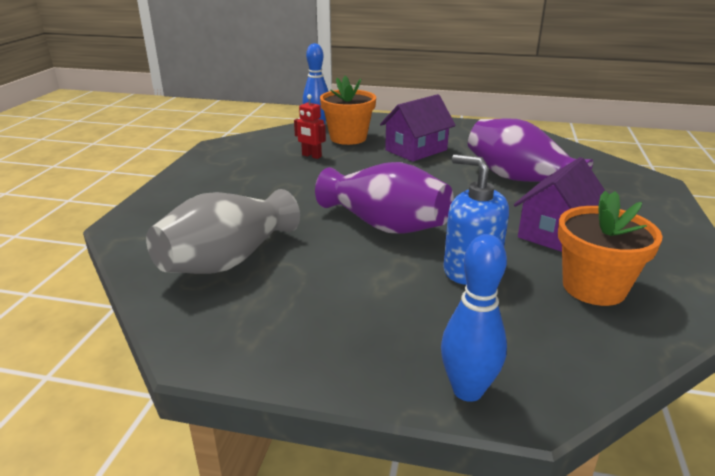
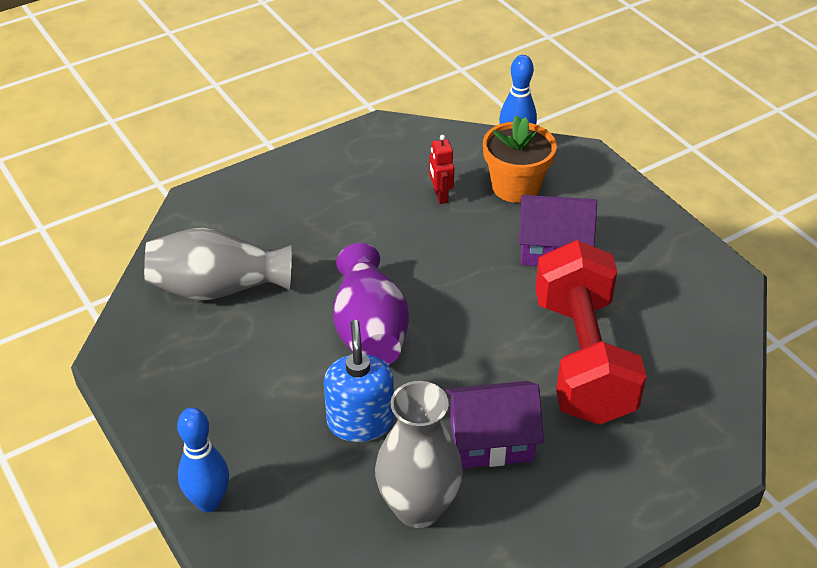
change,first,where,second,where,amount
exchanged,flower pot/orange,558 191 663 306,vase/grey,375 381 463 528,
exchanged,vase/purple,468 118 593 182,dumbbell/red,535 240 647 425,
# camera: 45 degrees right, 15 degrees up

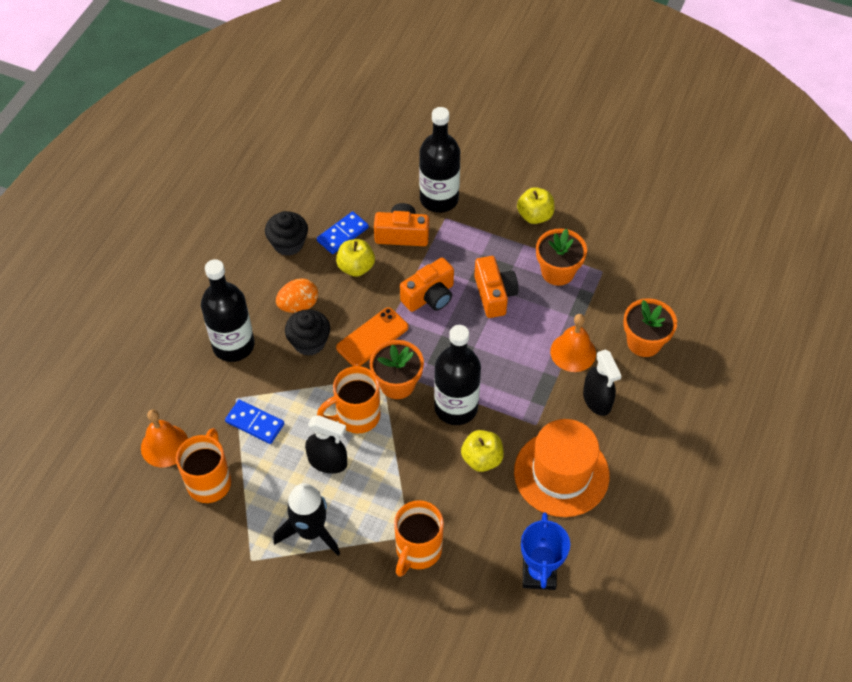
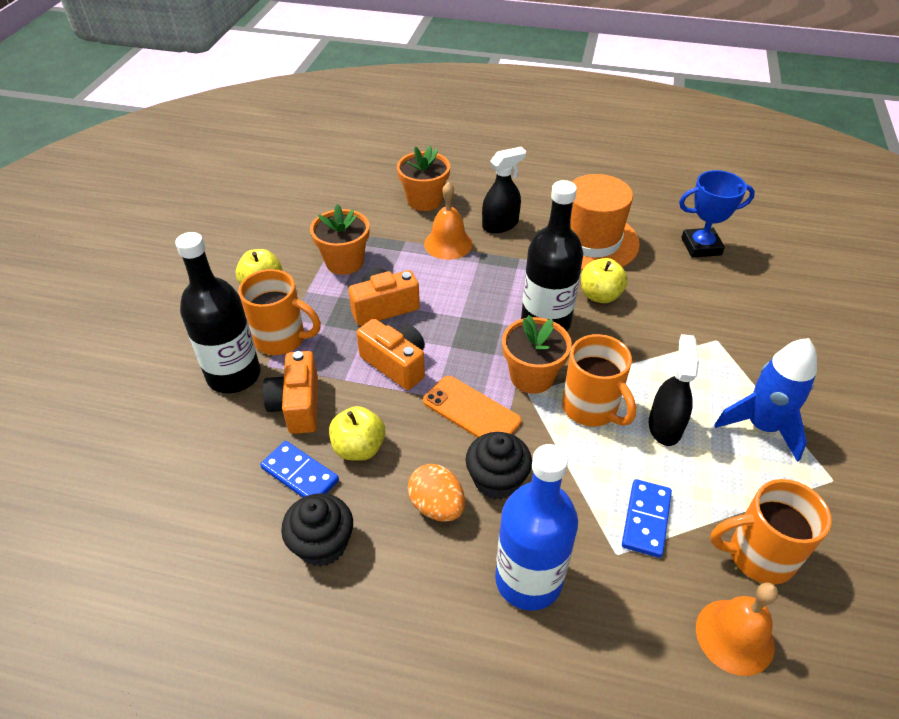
change,first,where,second,where,amount
relocated,mug/orange,394 500 444 577,,238 269 321 355,
colour,bottle/black,201 259 254 362,bottle/blue,495 444 578 611,
colour,rocket/black,273 483 340 556,rocket/blue,714 338 817 462,
# camera: 100 degrees left, 10 degrees down

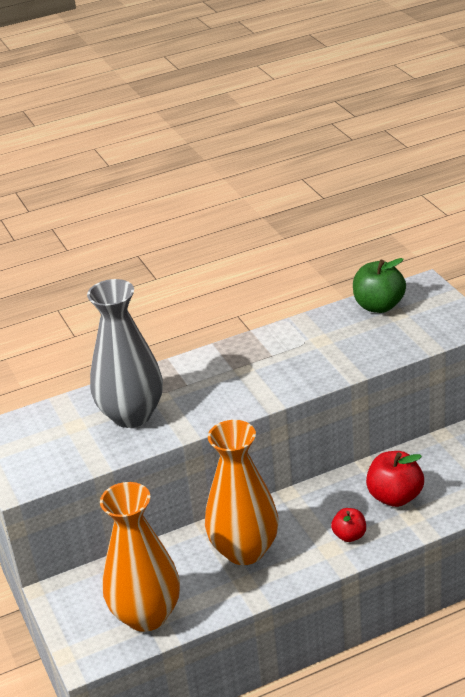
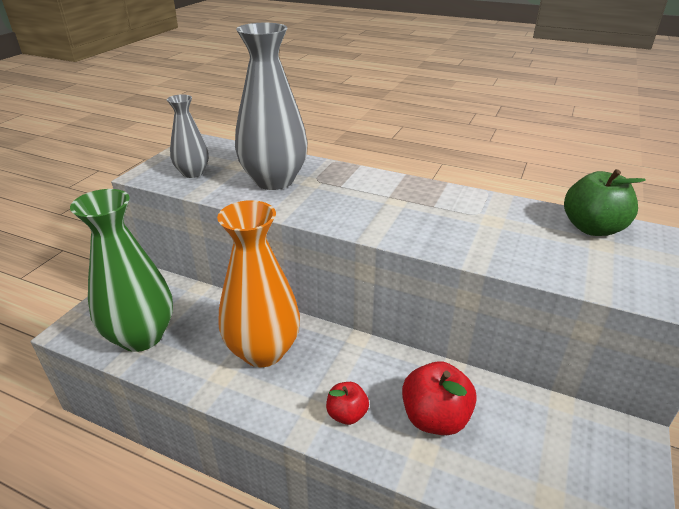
change,first,where,second,where,amount
colour,vase/orange,100 482 180 632,vase/green,70 189 173 352,
appeared,,,vase/grey,167 94 209 178,
# camera: 45 degrees right, 0 degrees up

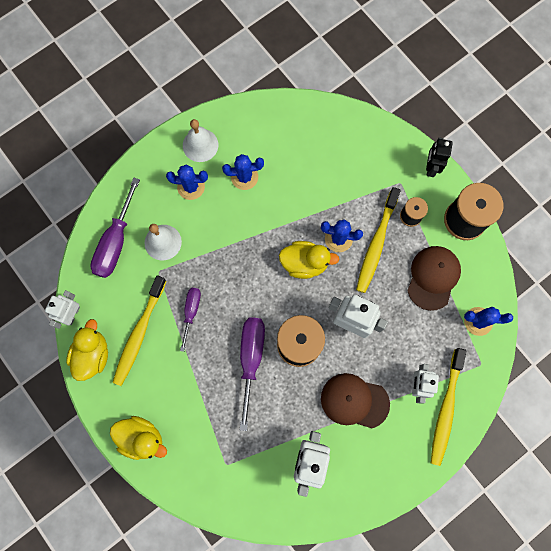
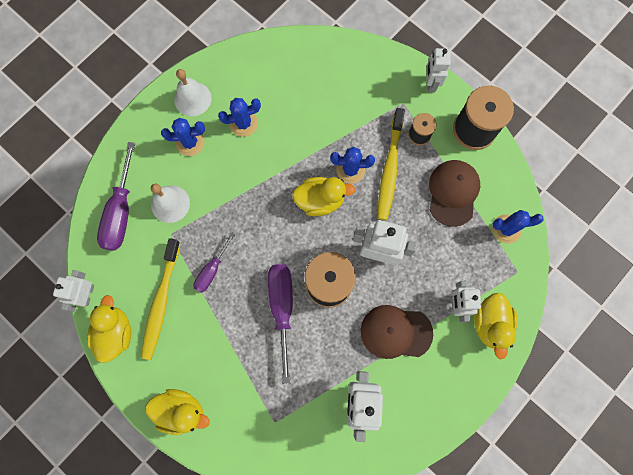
change,first,where,second,where,amount
spun,screwdriver/purple,180 288 201 352,,193 232 235 293,150 degrees counterclockwise
colour,robot/black,426 137 453 177,robot/white,427 48 450 92,
exchanged,toothbrush/yellow,431 348 466 466,duck/yellow,474 293 517 359,
# camera: 10 degrees left, 0 degrees up

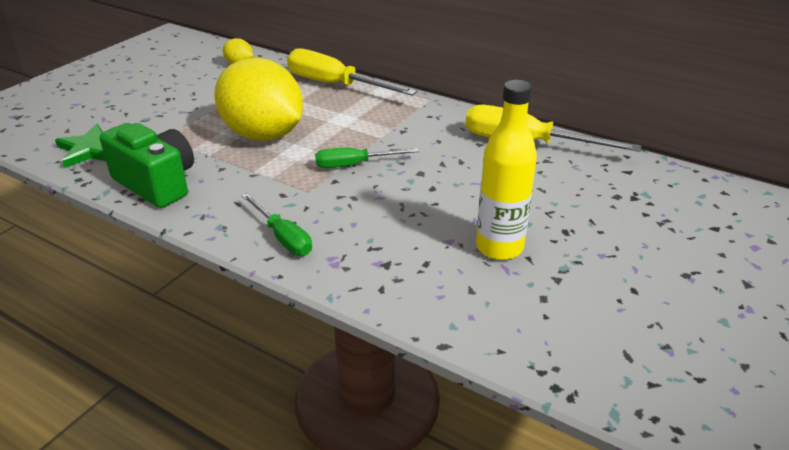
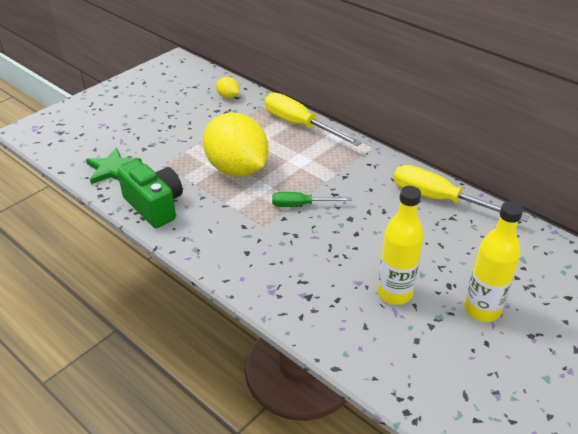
change,first,where,second,where,amount
appeared,,,bottle/yellow,464 201 523 322,
missing,screwdriver/green,242 193 312 256,,,
# camera: 10 degrees right, 5 degrees up

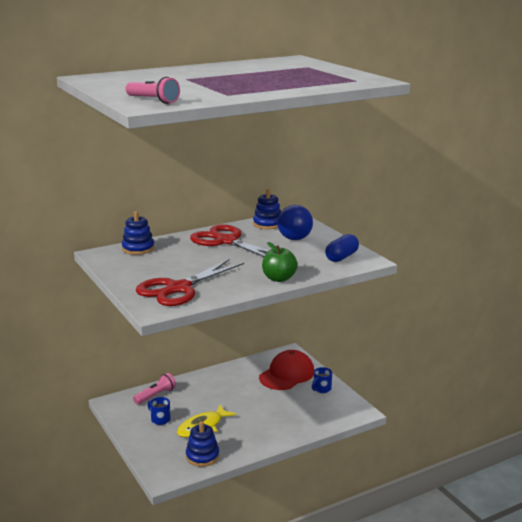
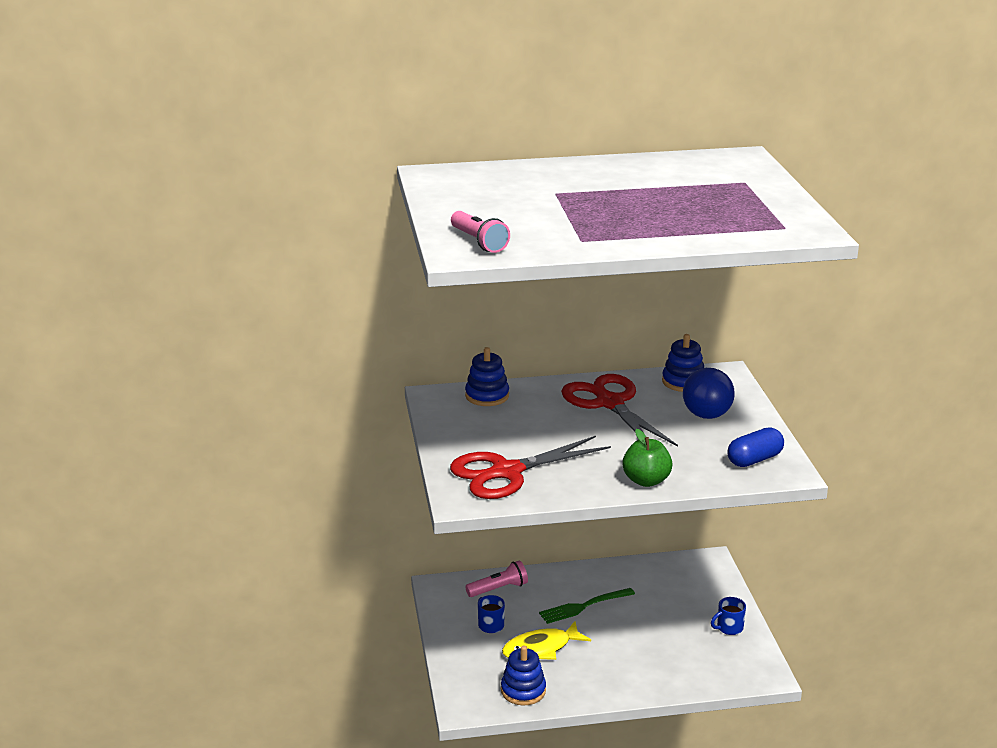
change,first,where,second,where,amount
appeared,,,fork/green,539 588 635 624,
missing,cap/red,259 350 314 390,,,
# camera: 20 degrees right, 5 degrees up

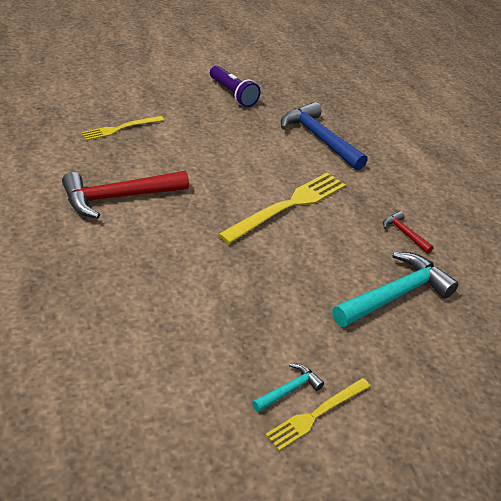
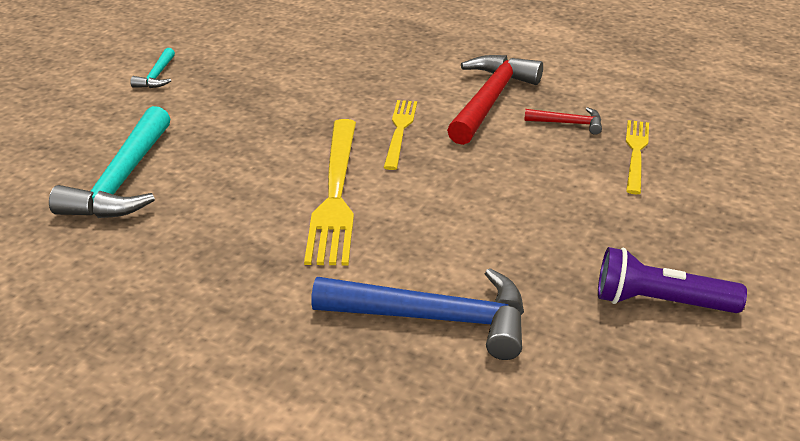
change,first,where,second,where,amount
relocated,fork/yellow,265 378 371 451,,383 100 417 170,
relocated,hammer/red,383 211 434 254,,524 107 602 135,
# camera: 140 degrees right, 5 degrees down

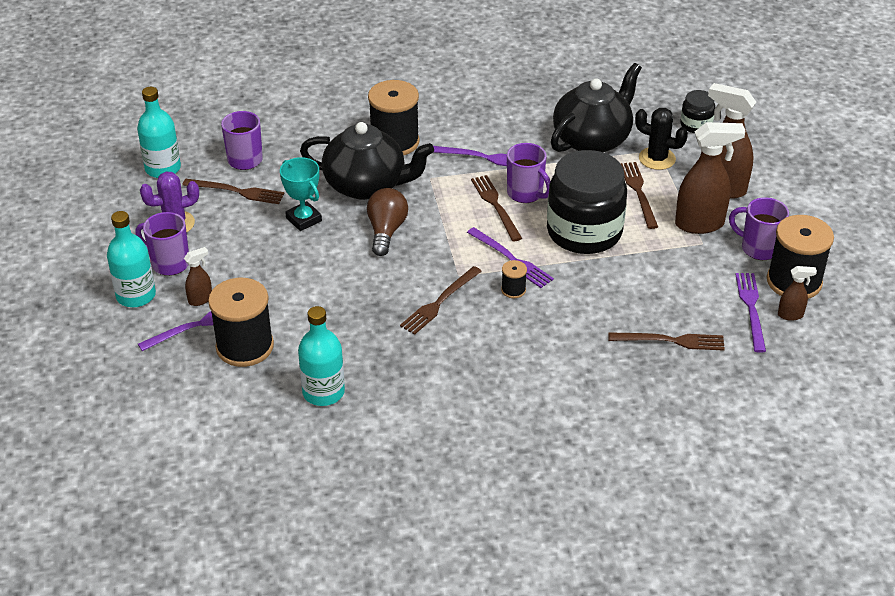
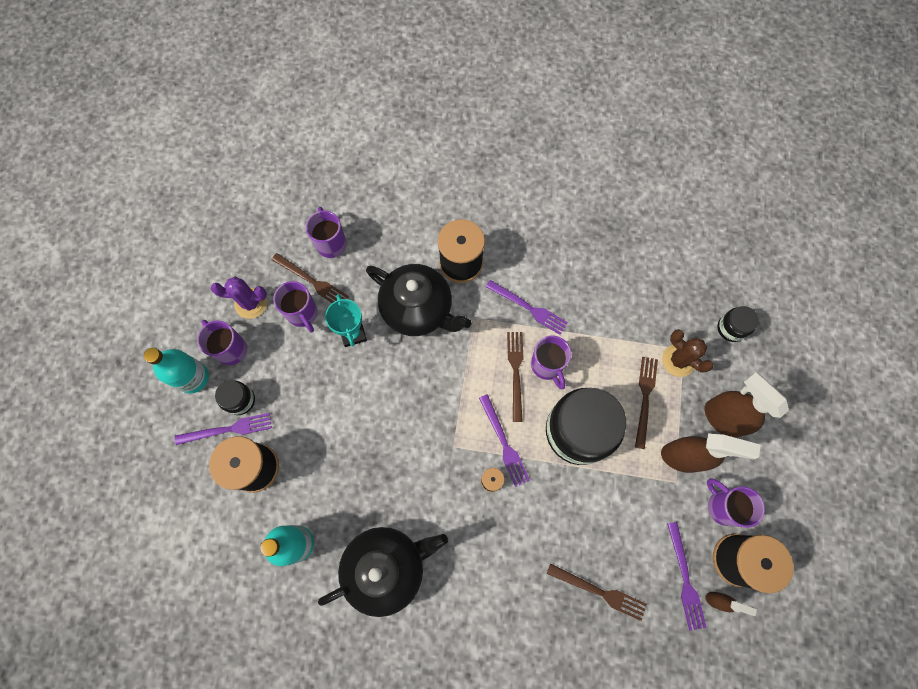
change,first,where,second,where,amount
exchanged,spray bottle/brown,184 247 212 306,jar/black,215 381 255 415,
appeared,,,mug/purple,273 281 318 333,
relocated,teapot/black,551 63 642 152,,318 527 448 617,
colour,cactus/black,635 108 688 170,cactus/brown,662 329 714 377,
spun,fork/purple,735 273 766 353,,667 522 707 631,150 degrees clockwise
missing,bottle/turquoise,137 87 181 178,,,
missing,light bulb/brown,367 188 408 256,,,
missing,fork/brown,400 266 482 335,,,
# camera: 20 degrees right, 30 degrees up

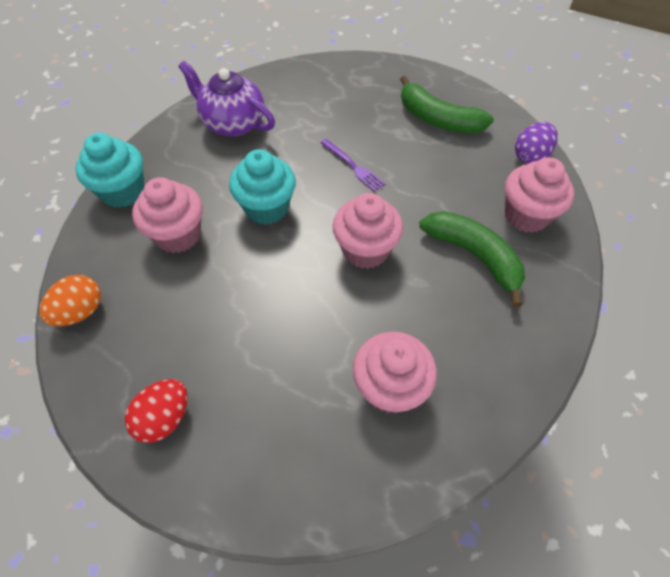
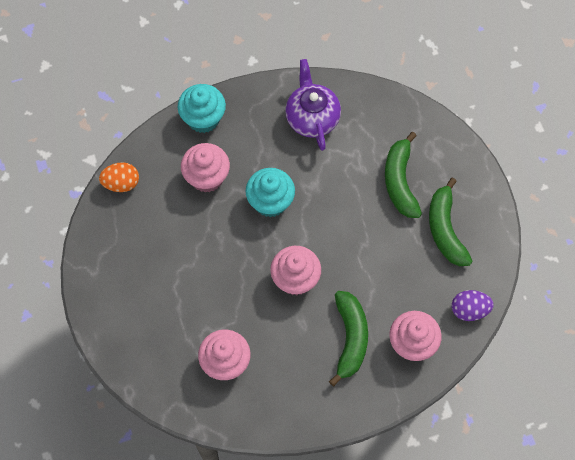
change,first,where,second,where,amount
appeared,,,banana/green,385 132 422 218,
missing,egg/red,125 379 187 443,,,
missing,fork/purple,321 139 385 192,,,
# camera: 45 degrees right, 10 degrees up

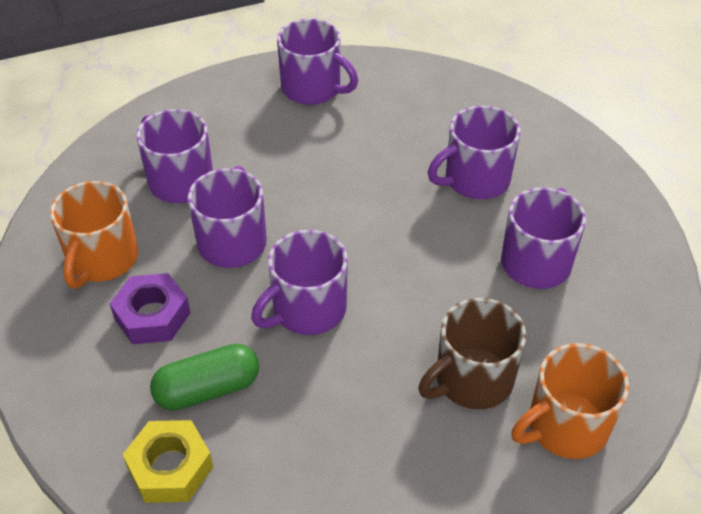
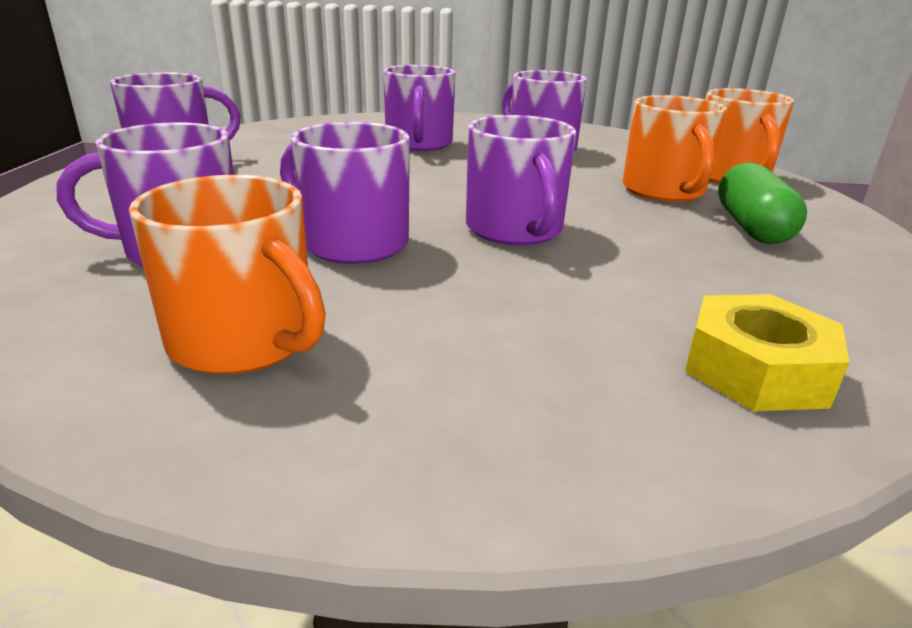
change,first,where,second,where,amount
colour,mug/brown,418 298 526 409,mug/orange,623 95 727 202,
relocated,capsule/green,150 344 259 411,,718 162 807 244,
missing,nut/purple,110 273 191 344,,,
# camera: 65 degrees left, 20 degrees down

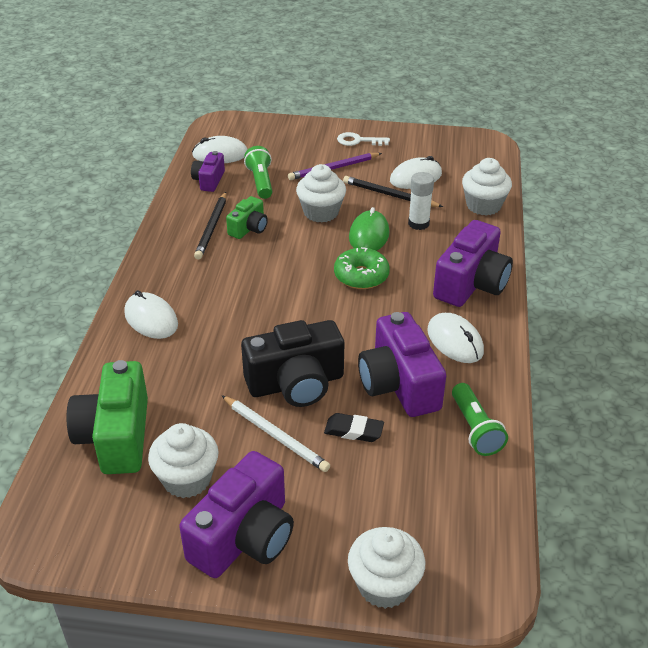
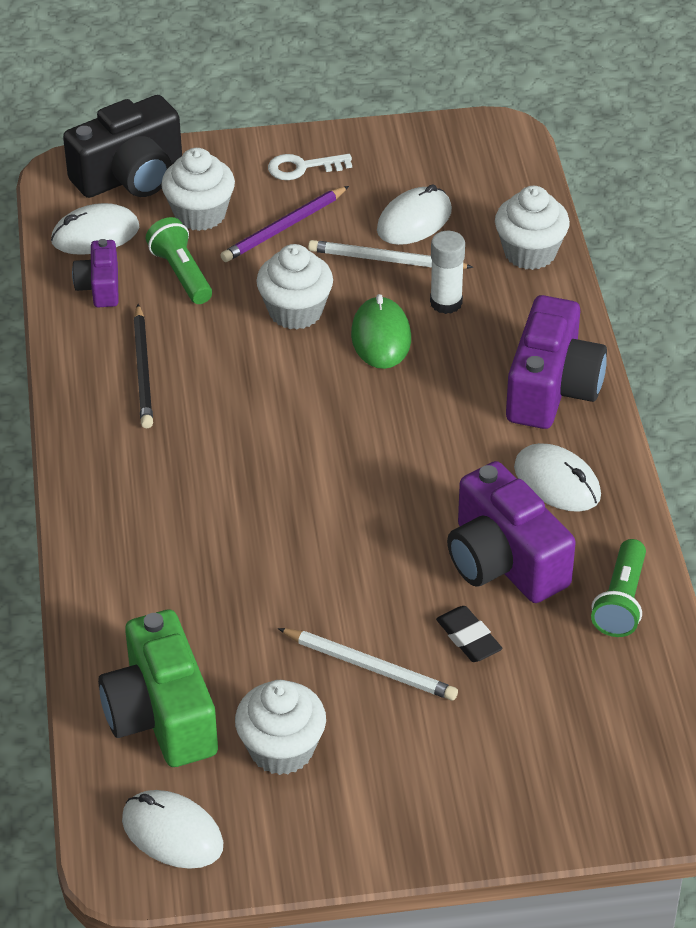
change,first,where,second,where,amount
relocated,camera/black,241 320 344 407,,63 95 182 198,
relocated,mouse/white,124 290 178 339,,122 790 223 869,
relocated,cupcake/white,348 527 425 609,,161 148 235 231,
colour,pencil/black,343 176 443 207,pencil/white,308 240 474 269,
spun,eraser/black,324 413 384 442,,436 606 502 662,60 degrees clockwise
spun,flashlight/green,452 383 508 456,,591 539 646 637,45 degrees clockwise
missing,camera/purple,179 451 294 578,,,
missing,camera/green,226 196 268 239,,,
missing,donut/green,334 247 390 289,,,
# camera: 15 degrees left, 5 degrees up

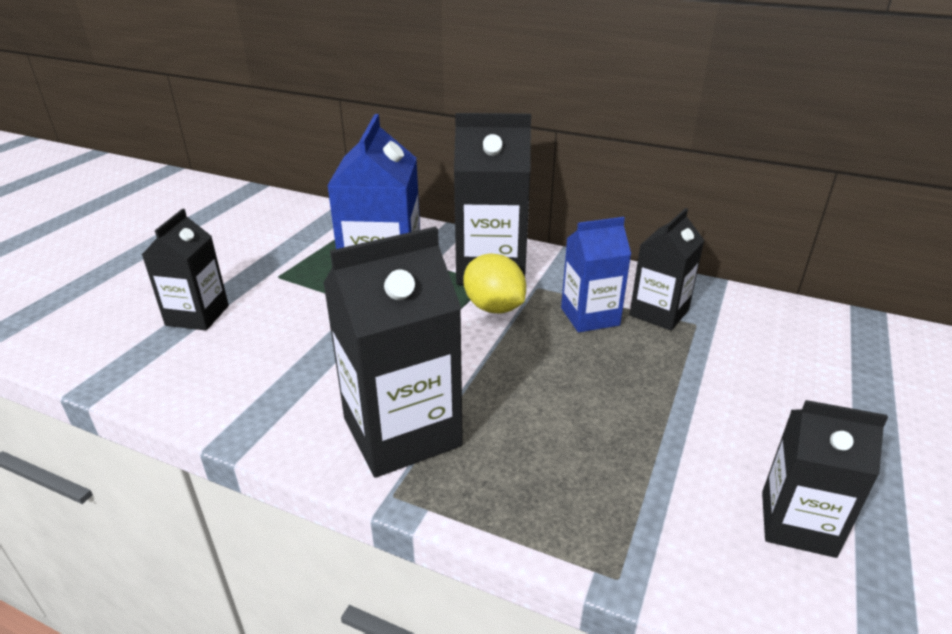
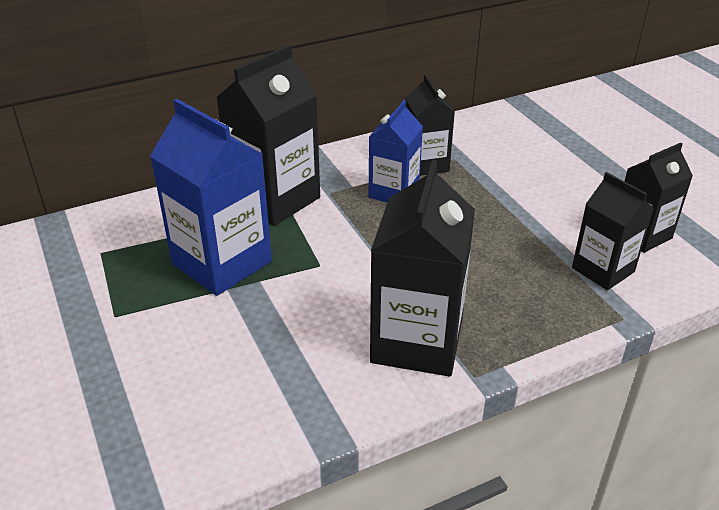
change,first,where,second,where,amount
relocated,carton/black,142 209 229 331,,572 172 654 290,
missing,lemon/yellow,463 253 526 313,,,
# camera: 50 degrees left, 5 degrees up

